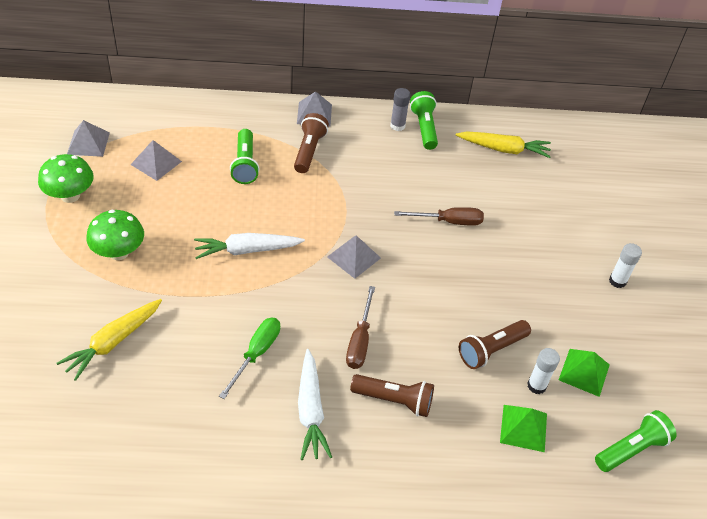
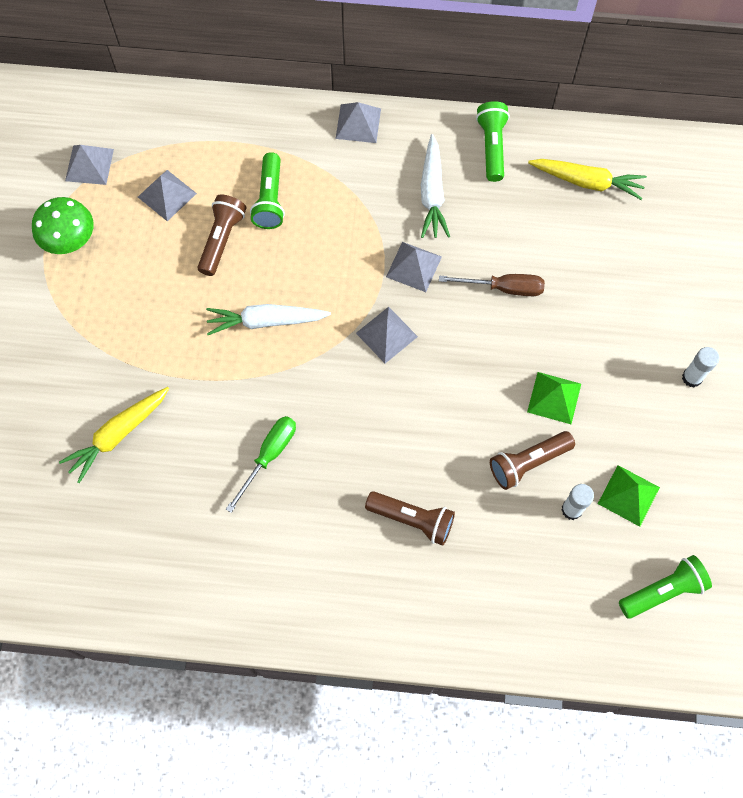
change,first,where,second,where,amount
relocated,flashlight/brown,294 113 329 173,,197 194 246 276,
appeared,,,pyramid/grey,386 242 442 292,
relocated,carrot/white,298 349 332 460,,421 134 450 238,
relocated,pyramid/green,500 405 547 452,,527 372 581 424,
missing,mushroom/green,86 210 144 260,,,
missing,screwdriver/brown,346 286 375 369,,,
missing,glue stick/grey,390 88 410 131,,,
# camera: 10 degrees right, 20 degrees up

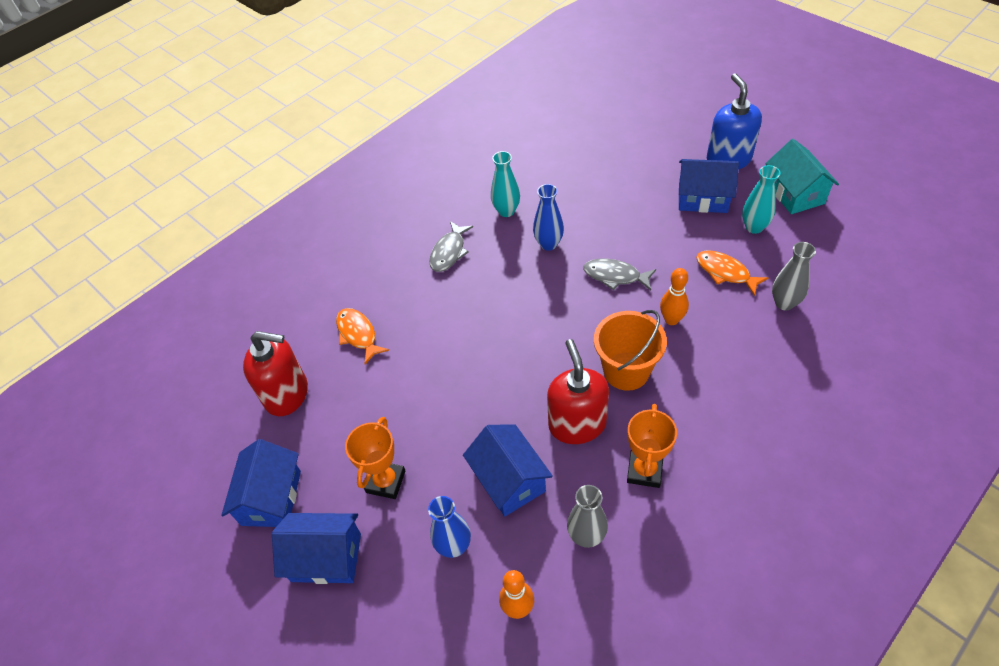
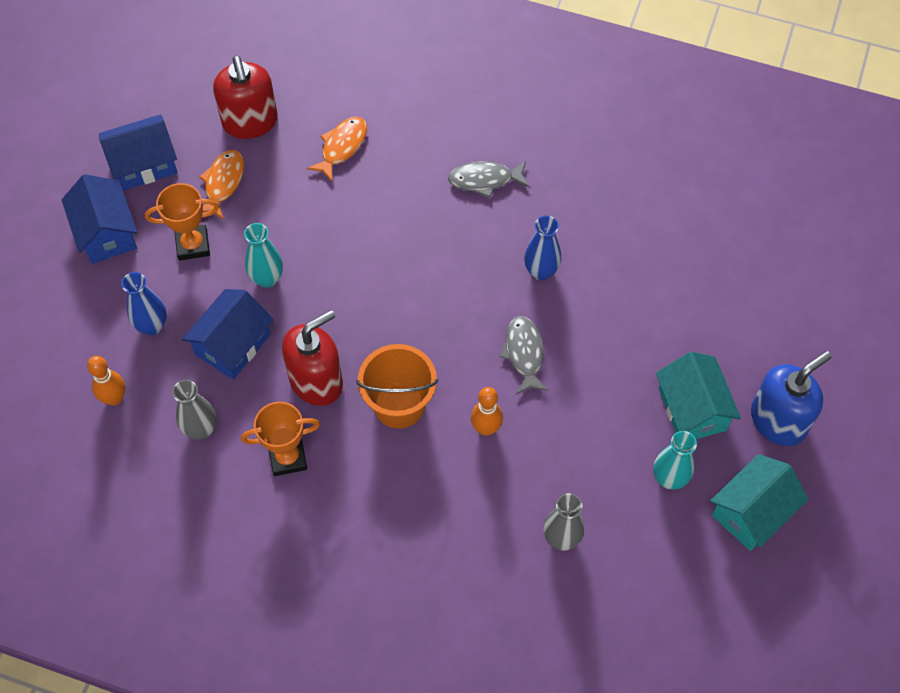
change,first,where,second,where,amount
relocated,fish/orange,696 250 768 296,,199 150 244 220,
relocated,vase/turquoise,491 151 520 217,,244 223 283 288,
colour,house/blue,679 159 739 213,house/turquoise,656 351 741 439,
# camera: 60 degrees right, 10 degrees up

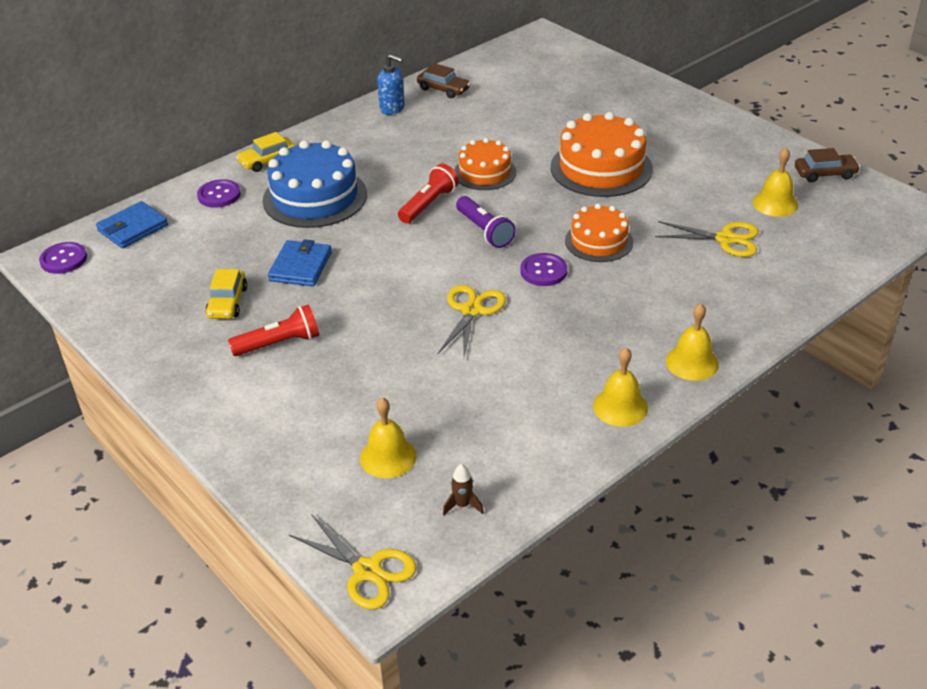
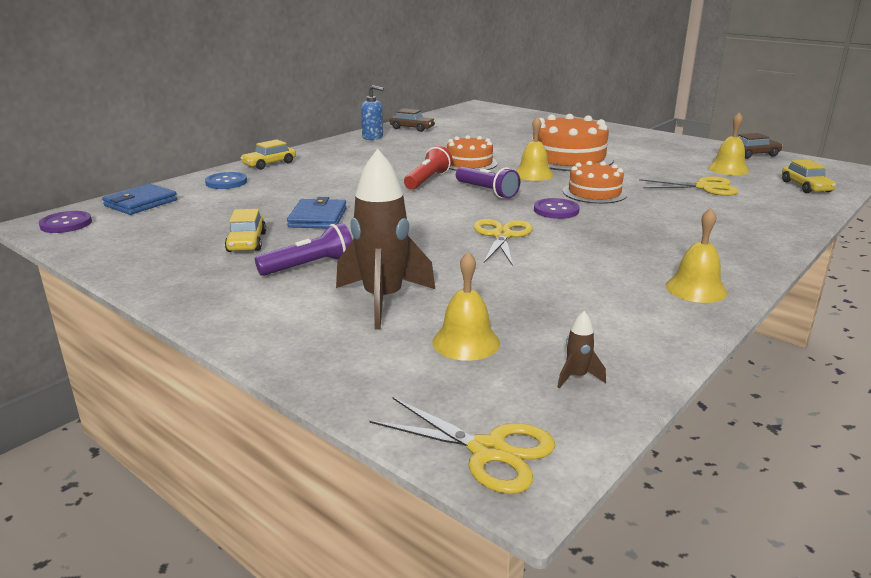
change,first,where,second,where,amount
colour,button/purple,197 179 241 207,button/blue,205 172 247 189,
colour,flashlight/red,228 304 319 356,flashlight/purple,255 223 352 276,
appeared,,,rocket/brown,336 149 435 330,
relocated,bell/yellow,666 303 719 381,,516 116 554 181,
appeared,,,car/yellow,782 160 836 193,
missing,cake/blue,262 140 367 228,,,
# camera: 10 degrees left, 15 degrees down

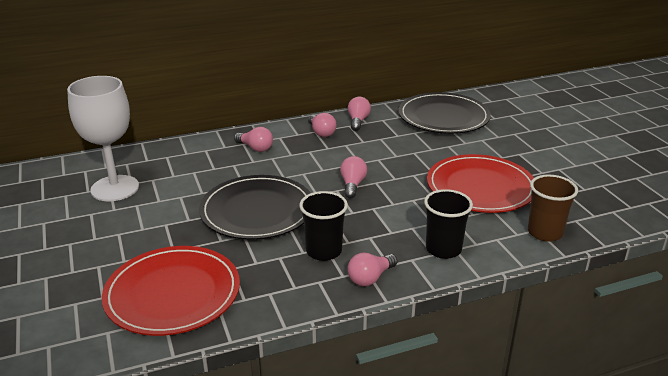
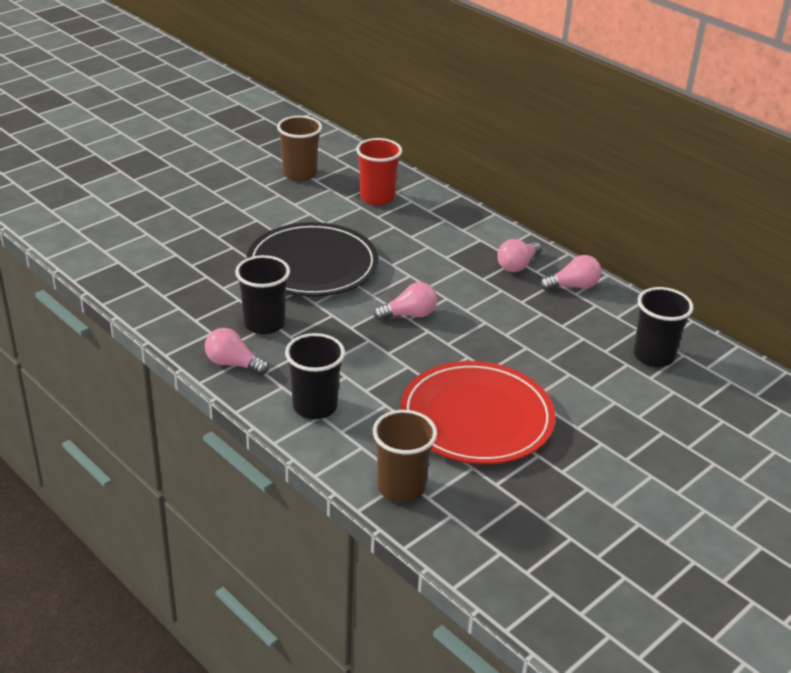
change,first,where,second,where,amount
exchanged,goblet/white,67 76 139 201,cup/brown,277 116 322 181,
appeared,,,cup/red,356 138 402 206,
exchanged,plate/black,399 92 491 134,cup/black,633 287 694 367,
missing,plate/red,102 246 240 336,,,
missing,light bulb/pink,234 127 273 152,,,
# camera: 65 degrees right, 5 degrees up

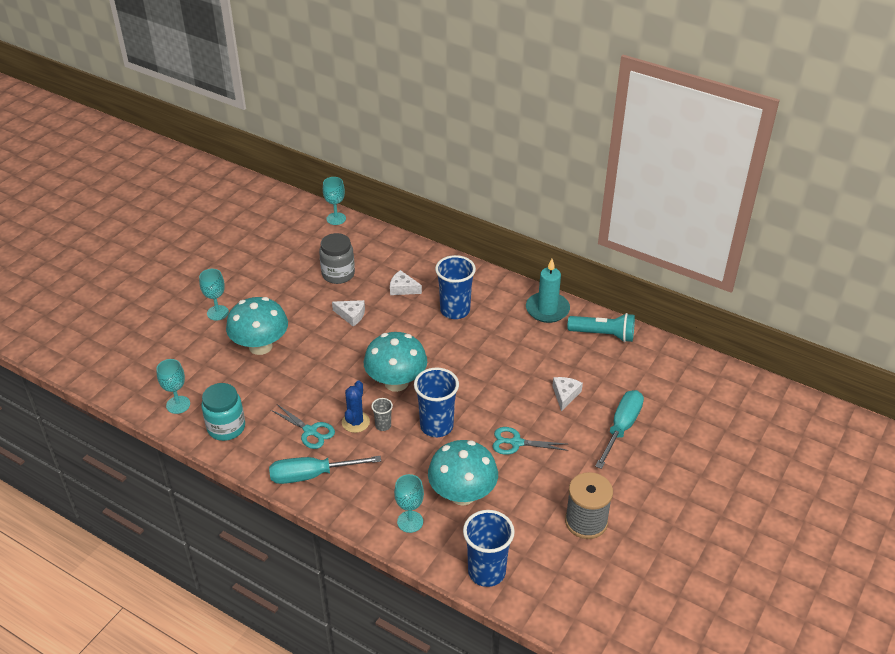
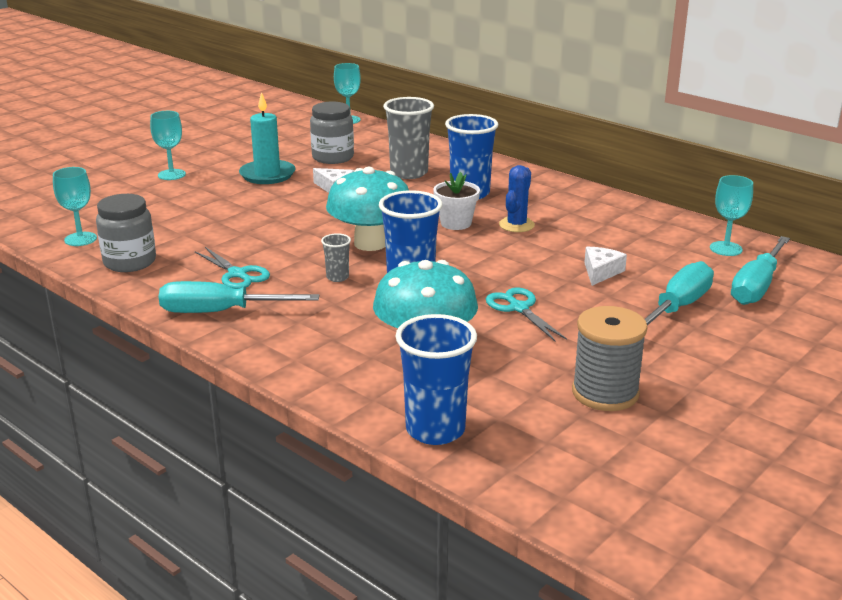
change,first,where,second,where,amount
colour,jar/turquoise,201 383 245 441,jar/grey,96 194 156 272,
relocated,candle/turquoise,526 259 570 323,,239 92 296 184,
exchanged,cheese/white,390 270 422 295,cup/grey,383 97 434 179,
appeared,,,flower pot/white,433 172 480 230,
spun,scissors/turquoise,492 427 568 455,,486 287 567 341,45 degrees clockwise
relocated,cactus/blue,342 380 370 433,,499 165 535 232,
relocated,goblet/turquoise,394 474 424 533,,710 175 753 256,
appeared,,,screwdriver/turquoise,731 236 790 305,
missing,mushroom/turquoise,226 297 288 355,,,
missing,flashlight/turquoise,567 313 635 342,,,
# camera: 10 degrees right, 15 degrees down

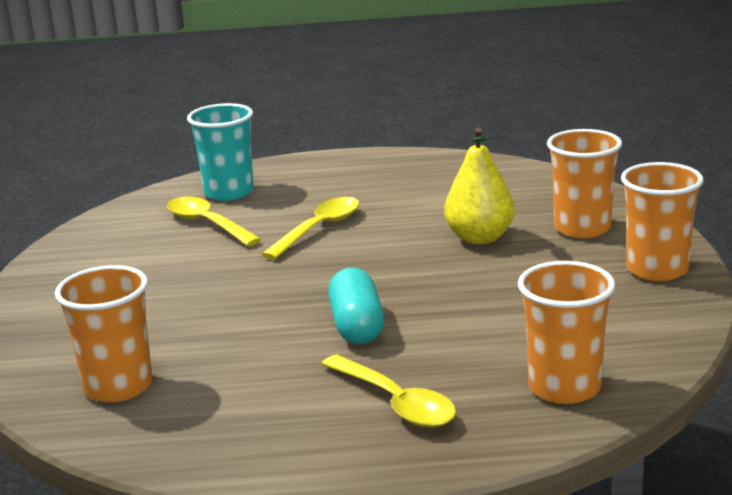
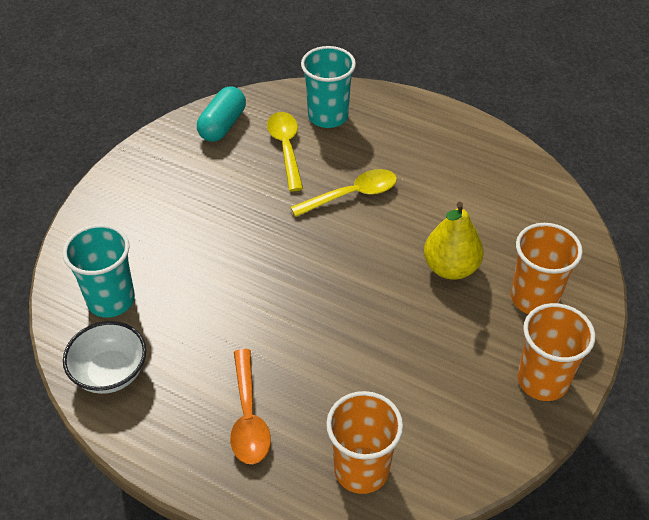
change,first,where,second,where,amount
colour,cup/orange,55 265 152 402,cup/turquoise,63 224 135 317,
appeared,,,bowl/white,63 321 146 394,
relocated,capsule/turquoise,328 268 384 344,,197 86 246 142,
colour,spoon/yellow,322 355 456 427,spoon/orange,230 349 271 464,
# camera: 30 degrees right, 25 degrees up

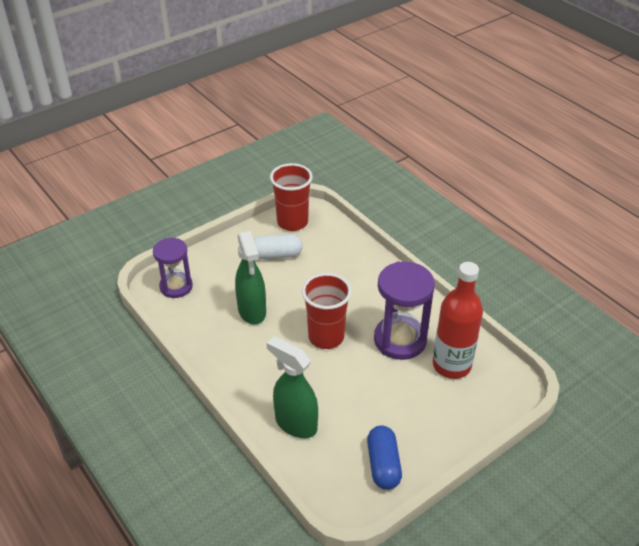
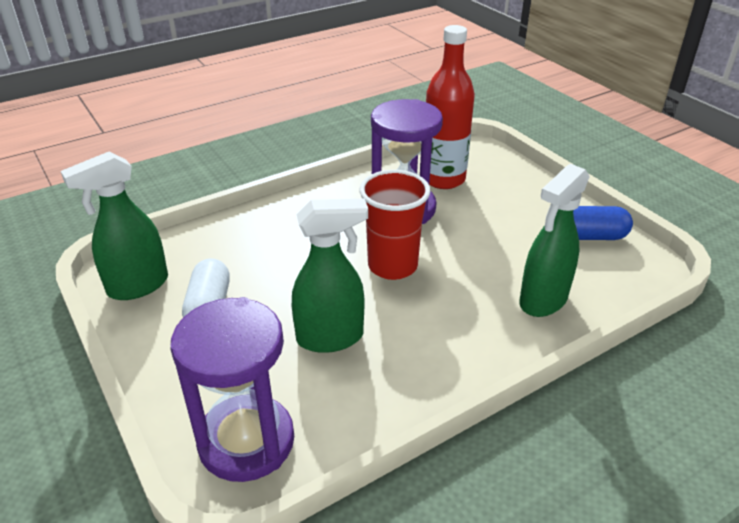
change,first,where,second,where,amount
exchanged,cup/red,270 163 313 231,spray bottle/green,61 152 168 300,
size,hourglass/purple,153 238 193 298,,171 297 294 482,x1.52
# camera: 85 degrees left, 5 degrees down

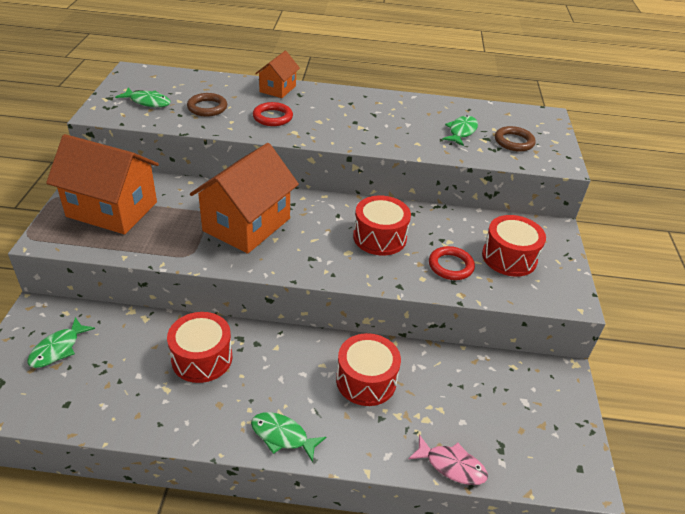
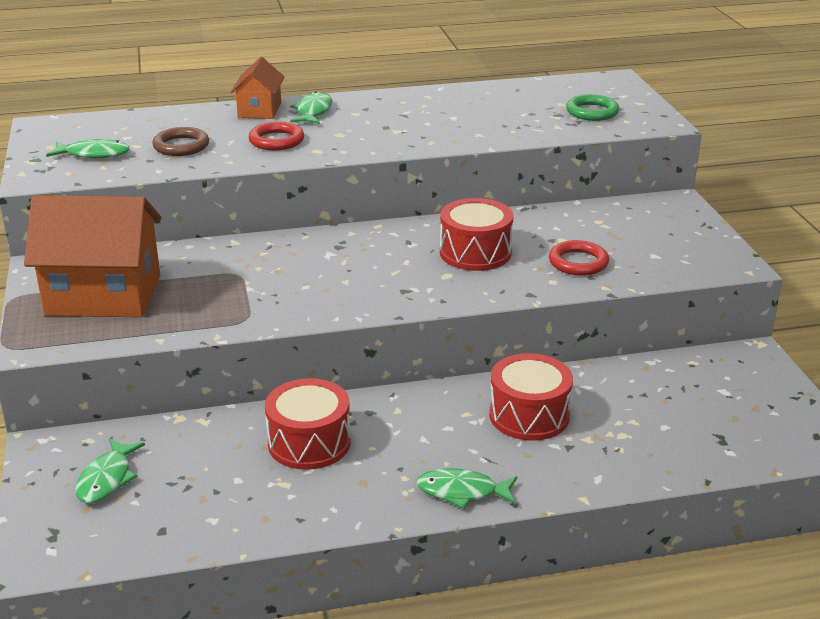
change,first,where,second,where,amount
relocated,fish/green,442 115 478 146,,290 91 332 124,
colour,ring/brown,495 126 536 152,ring/green,566 94 619 121,
missing,house/orange,190 143 299 254,,,
missing,fish/pink,408 434 488 485,,,
missing,drum/red,482 215 546 277,,,
# camera: 15 degrees left, 10 degrees down

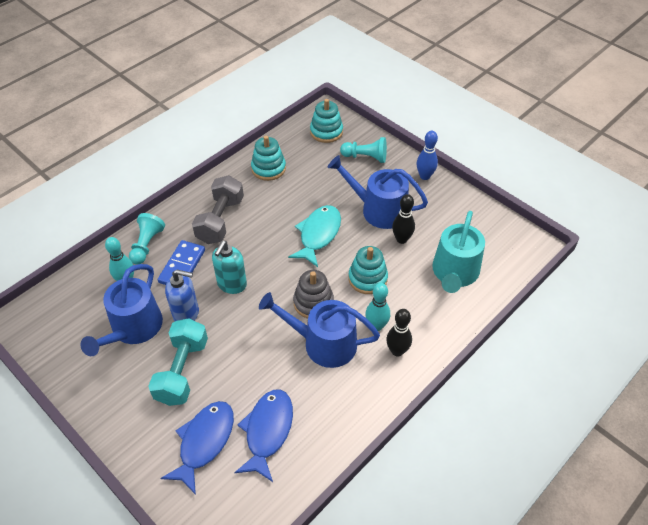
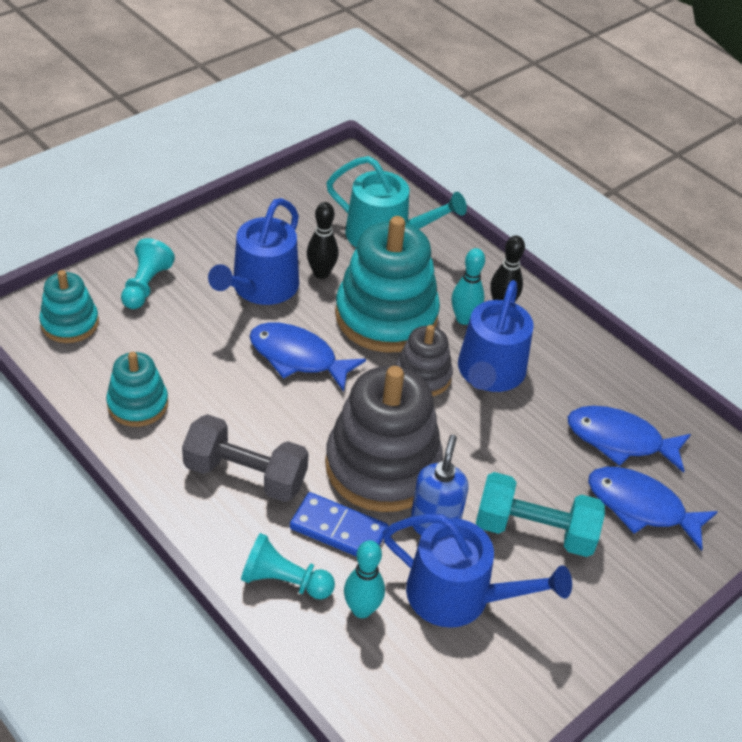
change,first,where,second,where,amount
colour,fish/turquoise,288 205 341 267,fish/blue,249 322 366 392,
exchanged,soap dispenser/turquoise,212 241 247 294,stacking toy/grey,325 366 443 512,
size,stacking toy/turquoise,348 246 388 294,,335 216 440 353,x1.87
missing,bowling pin/blue,417 131 438 180,,,
# camera: 90 degrees left, 5 degrees down

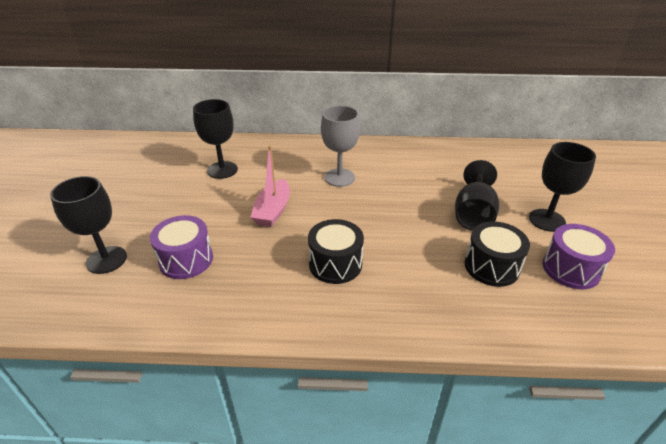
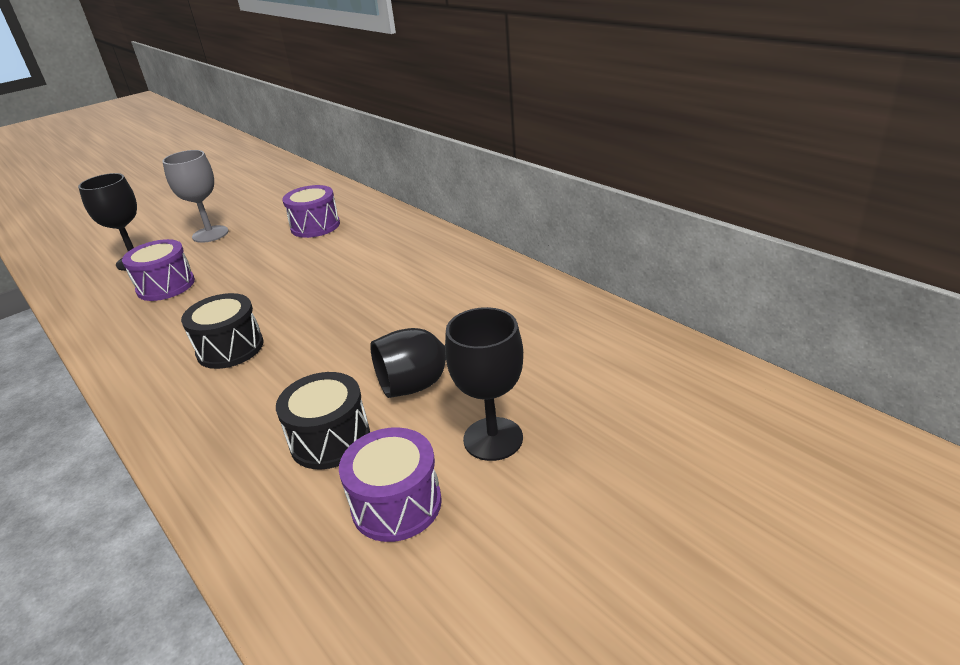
change,first,where,second,where,amount
relocated,goblet/grey,321 106 360 187,,162 150 229 243,
exchanged,goblet/black,193 99 238 179,drum/purple,282 185 340 238,
missing,boat/pink,250 145 290 227,,,
# camera: 50 degrees right, 5 degrees down

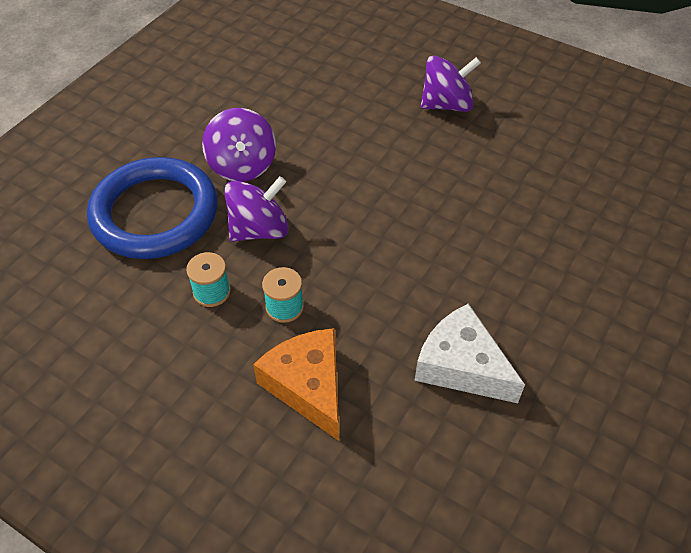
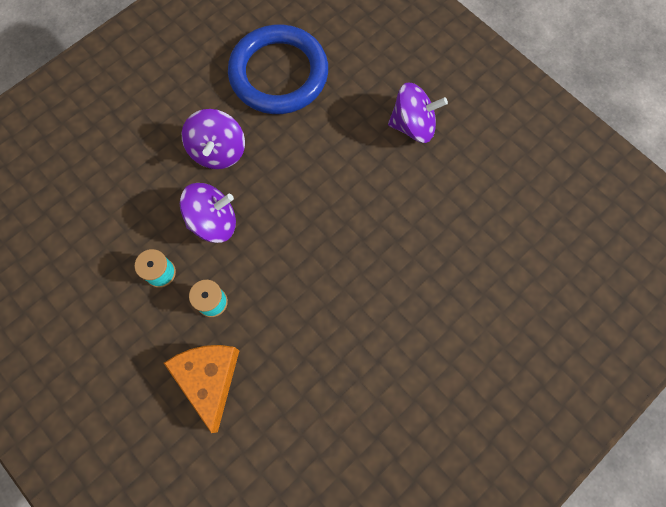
change,first,where,second,where,amount
relocated,ring/blue,87 157 218 259,,228 25 328 114,
missing,cheese/white,415 303 525 403,,,
# camera: 15 degrees right, 20 degrees up

